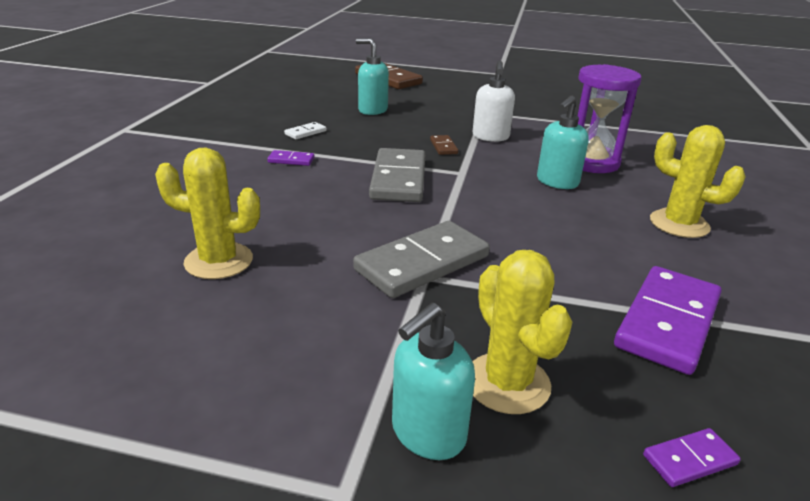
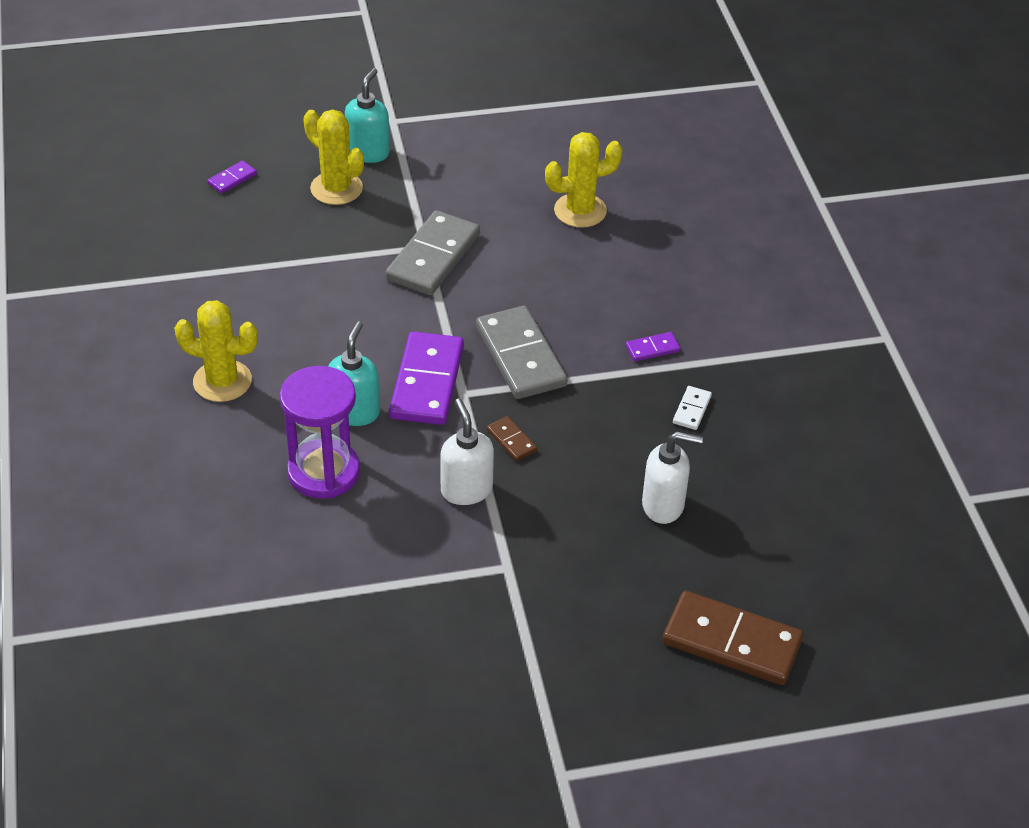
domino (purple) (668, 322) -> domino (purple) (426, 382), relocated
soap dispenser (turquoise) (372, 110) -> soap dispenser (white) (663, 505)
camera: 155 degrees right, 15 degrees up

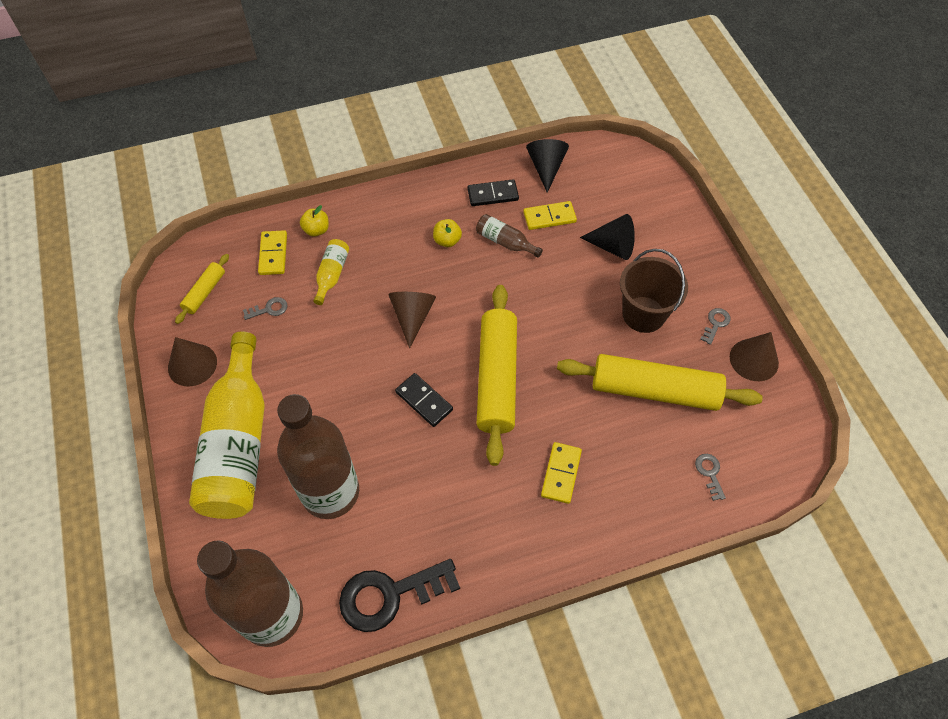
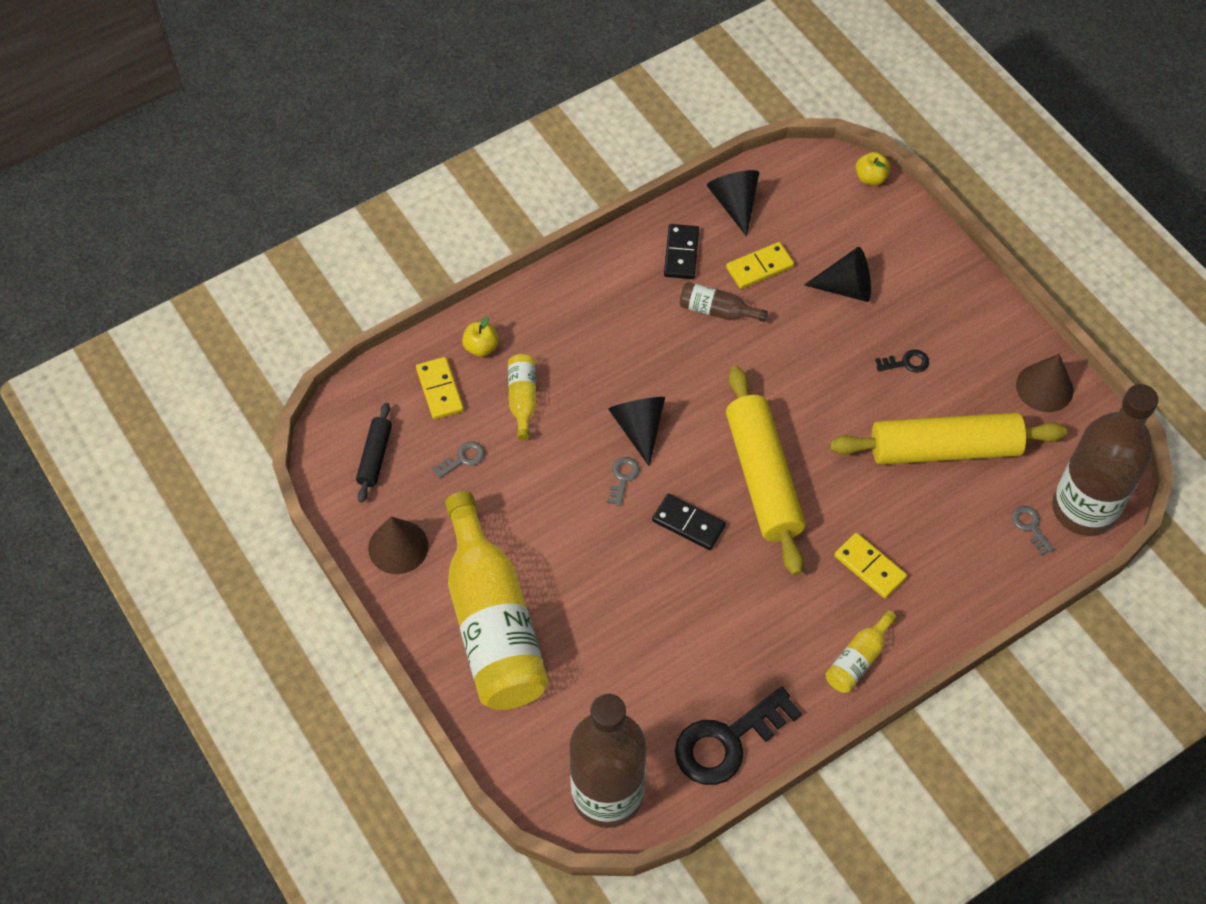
rolling pin (yellow) (204, 292) -> rolling pin (black) (375, 456)
key (grey) (715, 323) -> key (grey) (623, 478), relocated
cone (brown) (412, 317) -> cone (black) (639, 428)
domino (black) (493, 195) -> domino (black) (681, 253), 60 degrees counterclockwise
none -> bottle (yellow) (858, 659)
domino (yellow) (561, 473) -> domino (yellow) (870, 567), 45 degrees counterclockwise
apple (yellow) (447, 241) -> apple (yellow) (870, 178), relocated
bucket (brown) (643, 314) -> key (black) (906, 363)
bottle (brown) (330, 492) -> bottle (brown) (1083, 509), relocated
camera: 15 degrees left, 0 degrees up

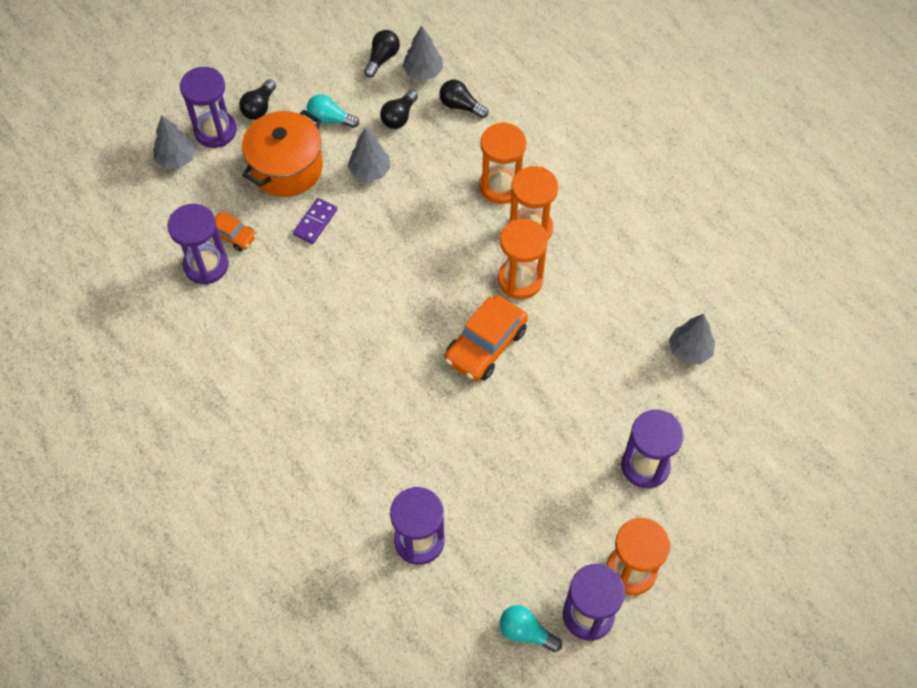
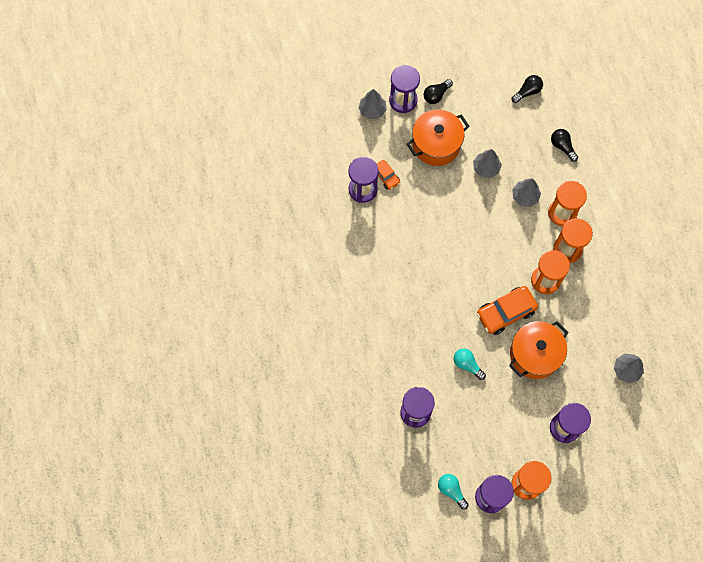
light bulb (turquoise) (330, 119) -> light bulb (turquoise) (467, 365), relocated
none -> pot (orange) (535, 354)
tree (grey) (423, 72) -> tree (grey) (525, 196), relocated
domino (purple) (315, 222) -> none
light bulb (black) (399, 117) -> none
camera: 25 degrees right, 10 degrees up

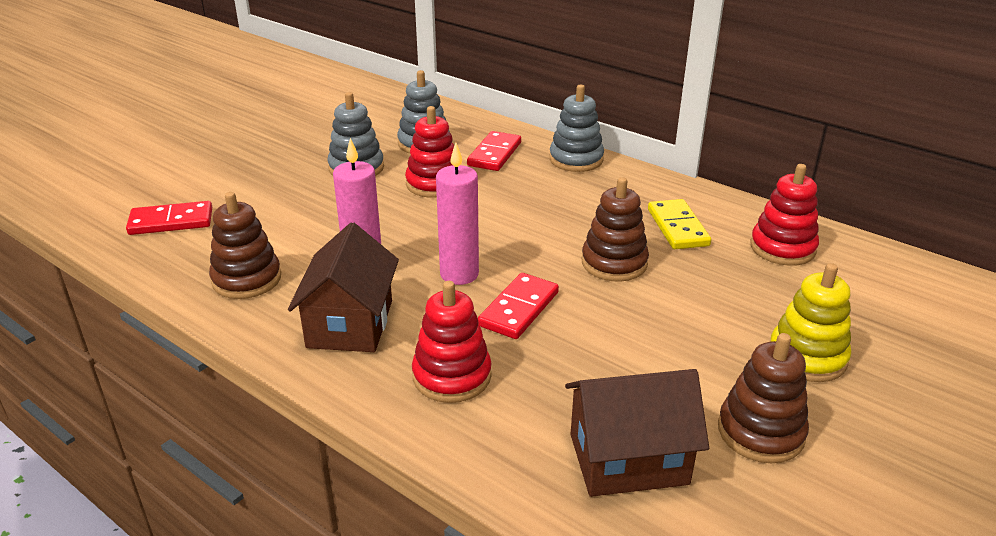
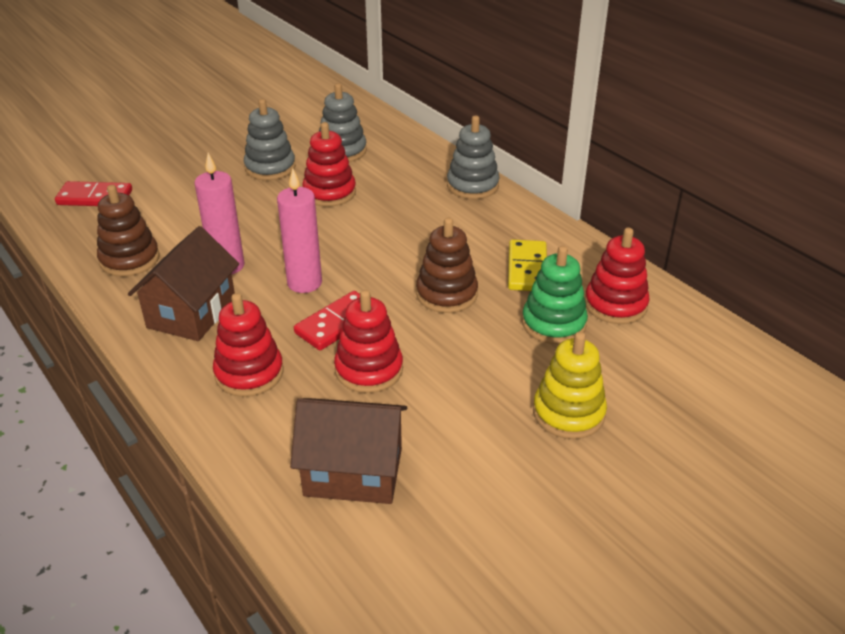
none -> stacking toy (red) (369, 370)
none -> stacking toy (green) (553, 324)
domino (red) (494, 154) -> none
stacking toy (brown) (760, 432) -> none
camera: 15 degrees right, 5 degrees up

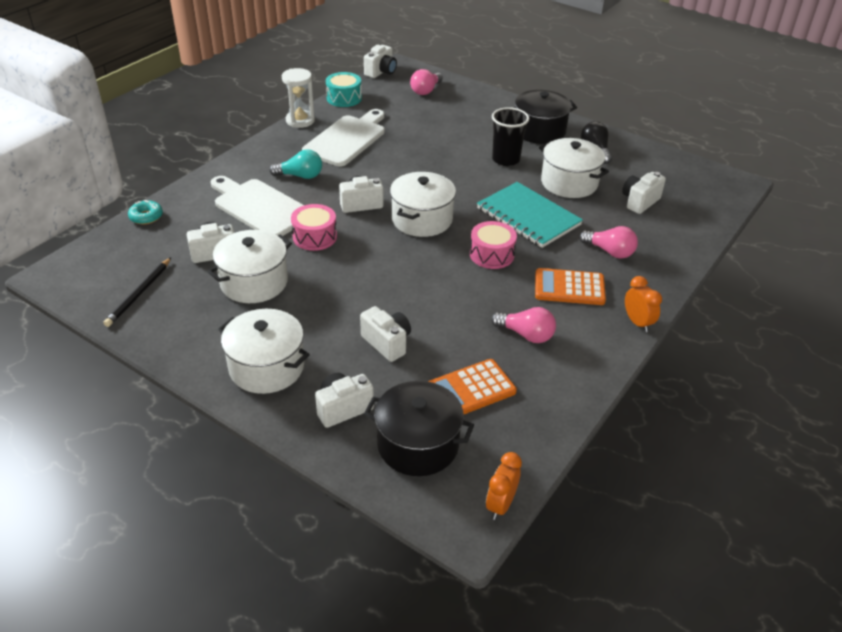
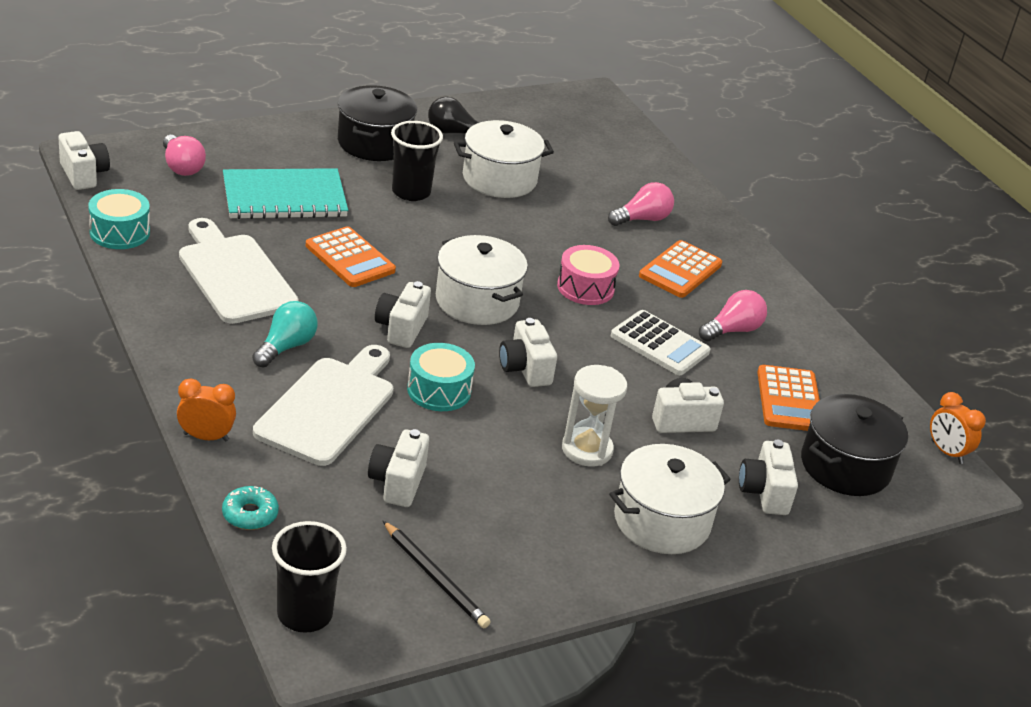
clock (orange) (637, 323) -> clock (orange) (206, 437), relocated
notebook (turquoise) (528, 217) -> notebook (turquoise) (284, 197), relocated
cutting board (white) (260, 207) -> cutting board (white) (328, 407), 135 degrees clockwise
none -> cup (black) (304, 614)
none -> calculator (orange) (350, 258)
drum (pink) (315, 237) -> drum (turquoise) (439, 390)
camera (white) (639, 202) -> camera (white) (525, 369), relocated
hourglass (white) (300, 120) -> hourglass (white) (587, 450), relocated
none -> calculator (white) (660, 344)
pot (white) (254, 282) -> none
camera: 65 degrees left, 5 degrees down

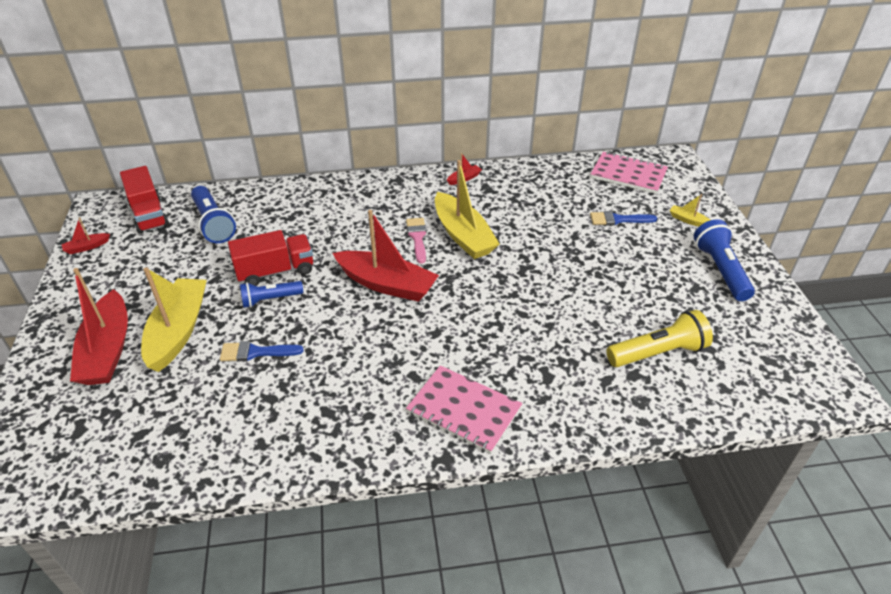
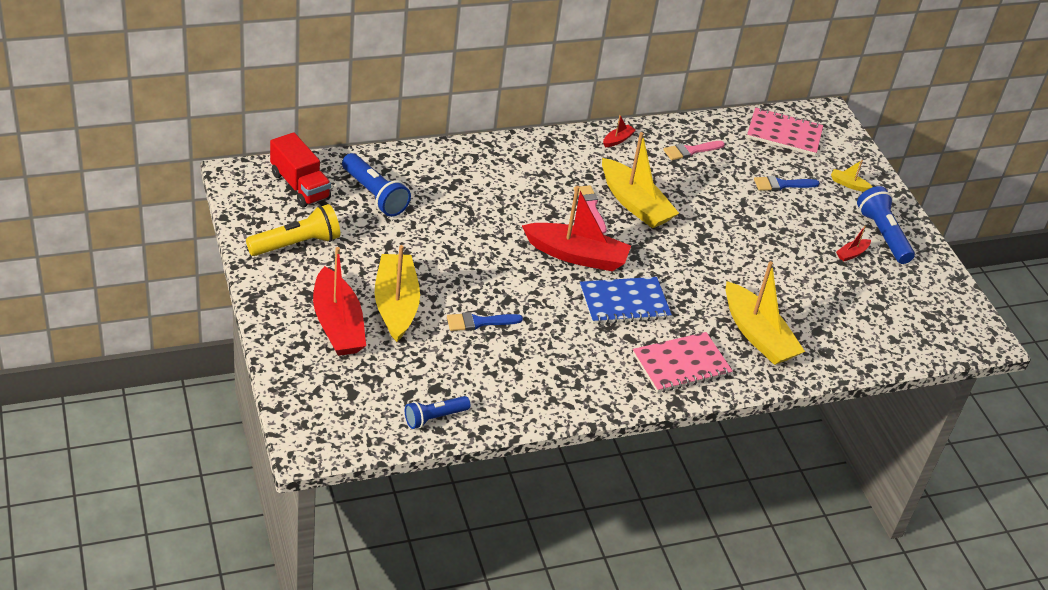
flashlight (yellow) (658, 353) -> flashlight (yellow) (297, 244), relocated
flashlight (blue) (270, 299) -> flashlight (blue) (434, 417), relocated
none -> notebook (blue) (624, 303)
notebook (pink) (464, 410) -> notebook (pink) (681, 365), 45 degrees counterclockwise
none -> brush (pink) (690, 151)
none -> boat (yellow) (757, 335)
boat (red) (87, 247) -> boat (red) (852, 254), relocated
truck (red) (275, 271) -> none
camera: 15 degrees left, 0 degrees up

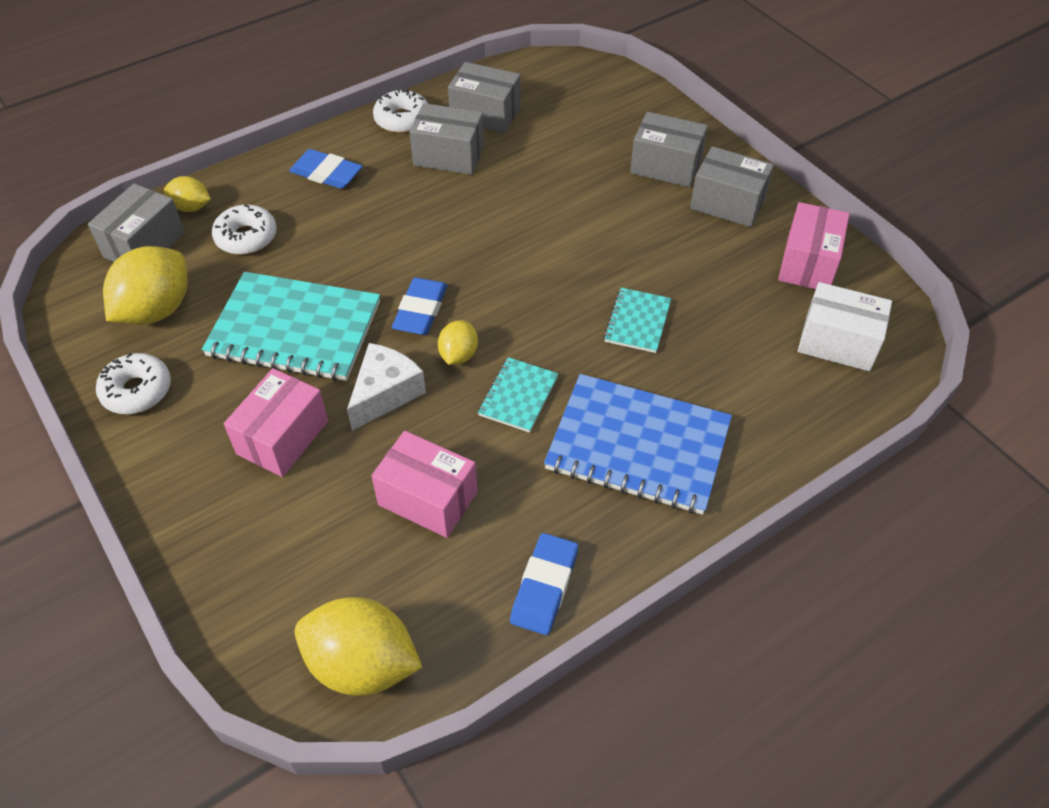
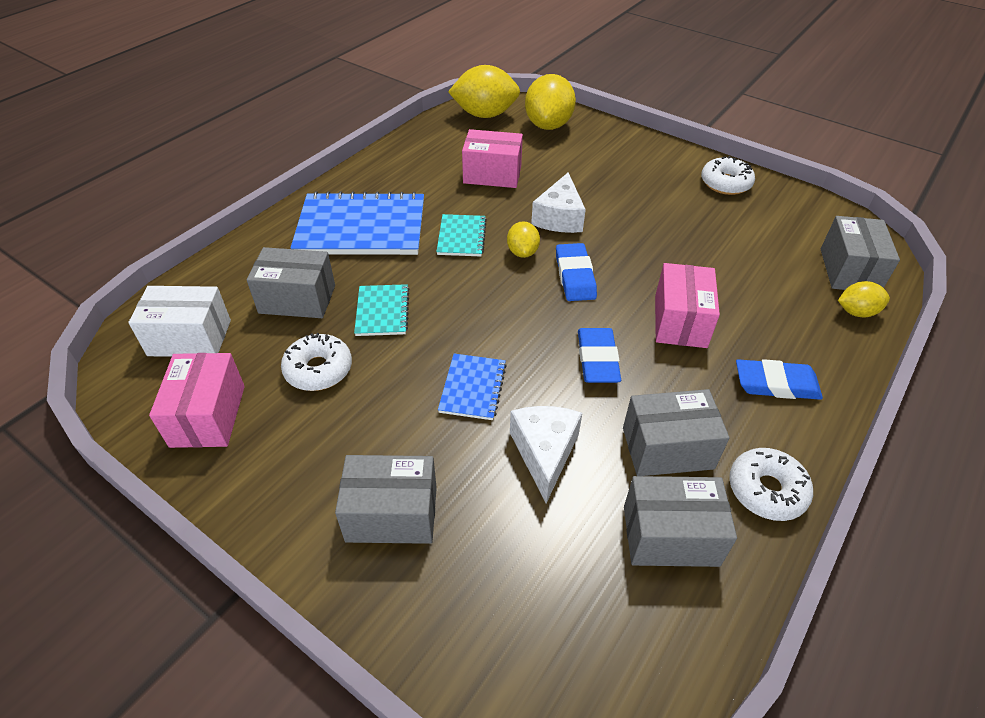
box (grey) (727, 203) -> box (grey) (297, 299), relocated
donut (white) (246, 237) -> donut (white) (318, 369), relocated
none -> notebook (blue) (473, 388)
none -> cheese (white) (544, 453)
lemon (yellow) (156, 310) -> lemon (yellow) (548, 125), relocated
eraser (blue) (544, 586) -> eraser (blue) (597, 359), relocated
box (pink) (283, 437) -> box (pink) (680, 321), relocated
notebook (turquoise) (294, 329) -> none
camera: 160 degrees right, 5 degrees down

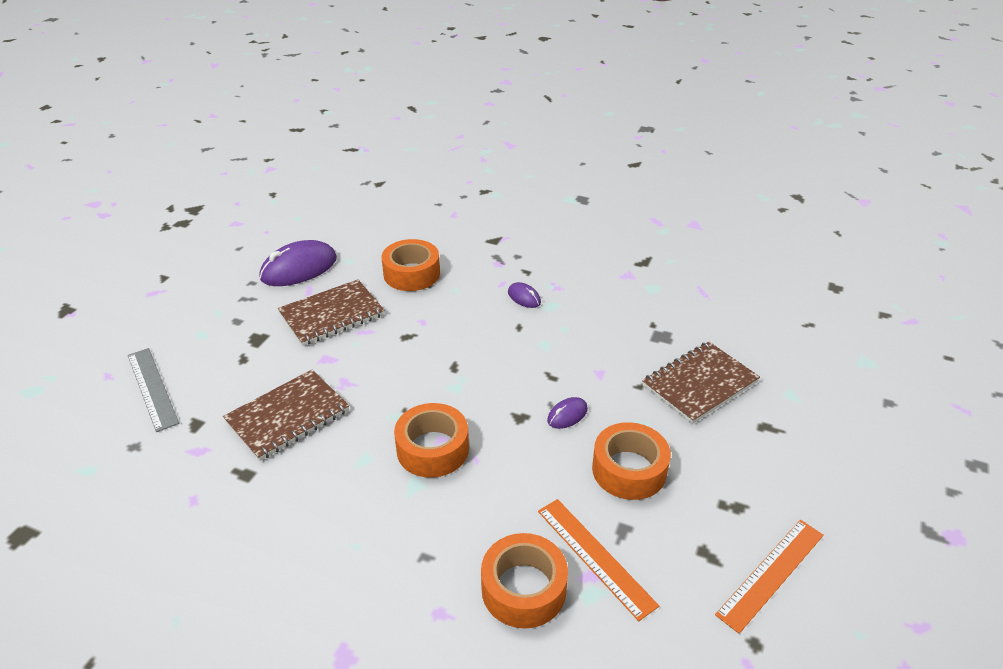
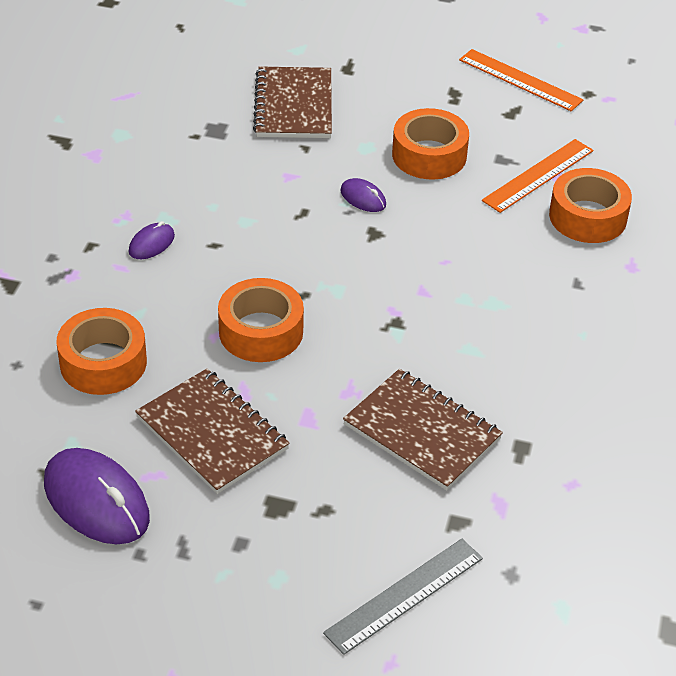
tape (orange) (432, 449) -> tape (orange) (261, 331), relocated
notebook (brown) (700, 384) -> notebook (brown) (294, 106), 45 degrees clockwise
camera: 100 degrees left, 5 degrees up

